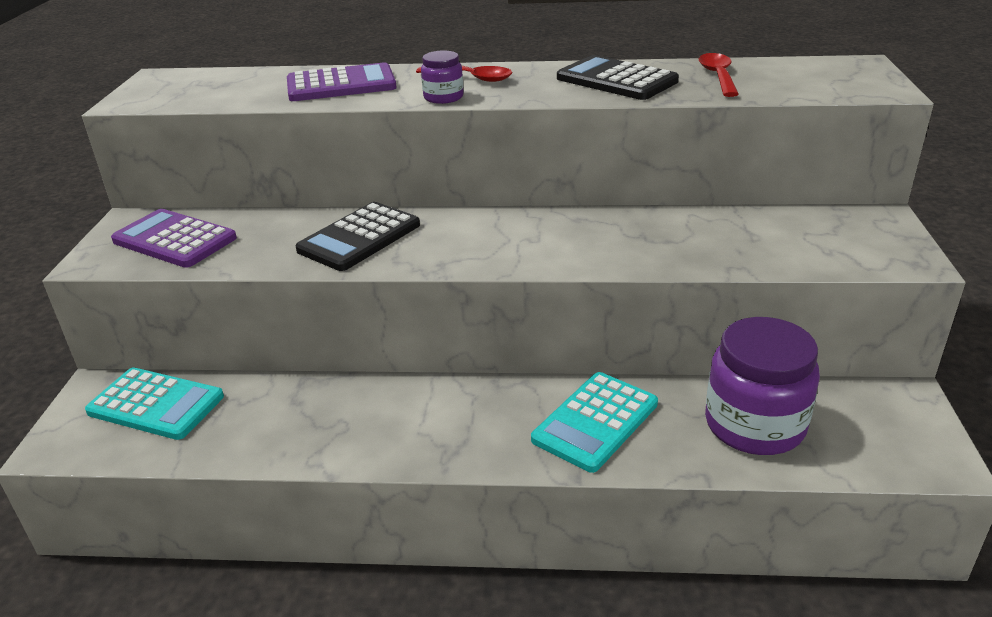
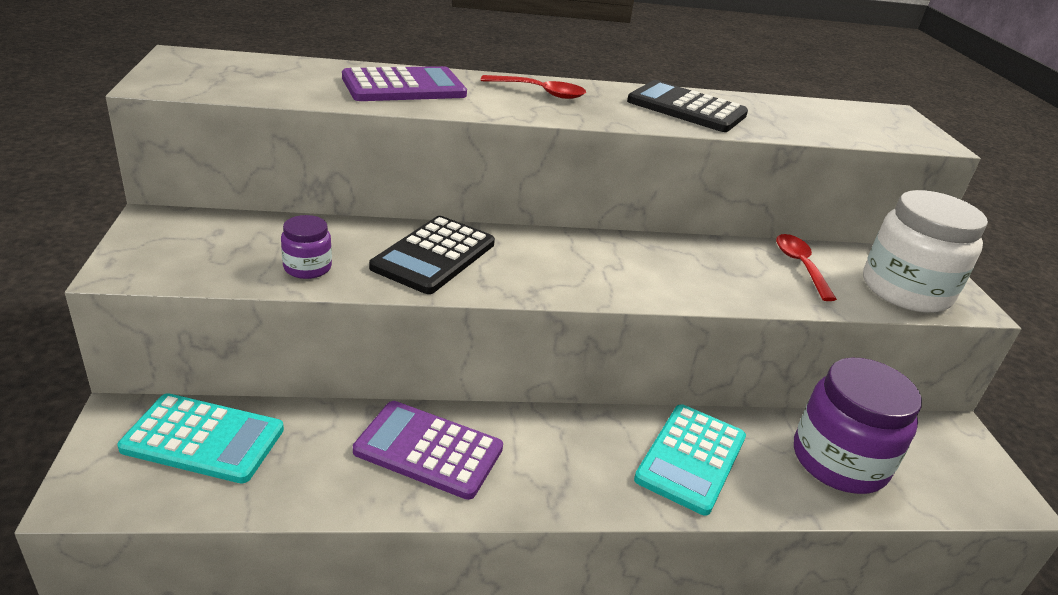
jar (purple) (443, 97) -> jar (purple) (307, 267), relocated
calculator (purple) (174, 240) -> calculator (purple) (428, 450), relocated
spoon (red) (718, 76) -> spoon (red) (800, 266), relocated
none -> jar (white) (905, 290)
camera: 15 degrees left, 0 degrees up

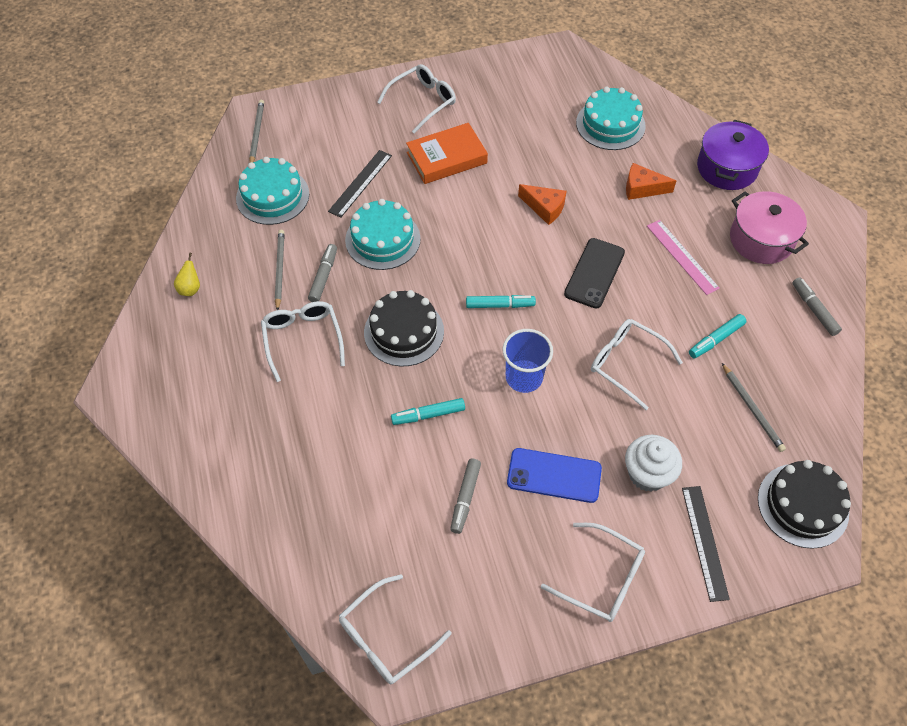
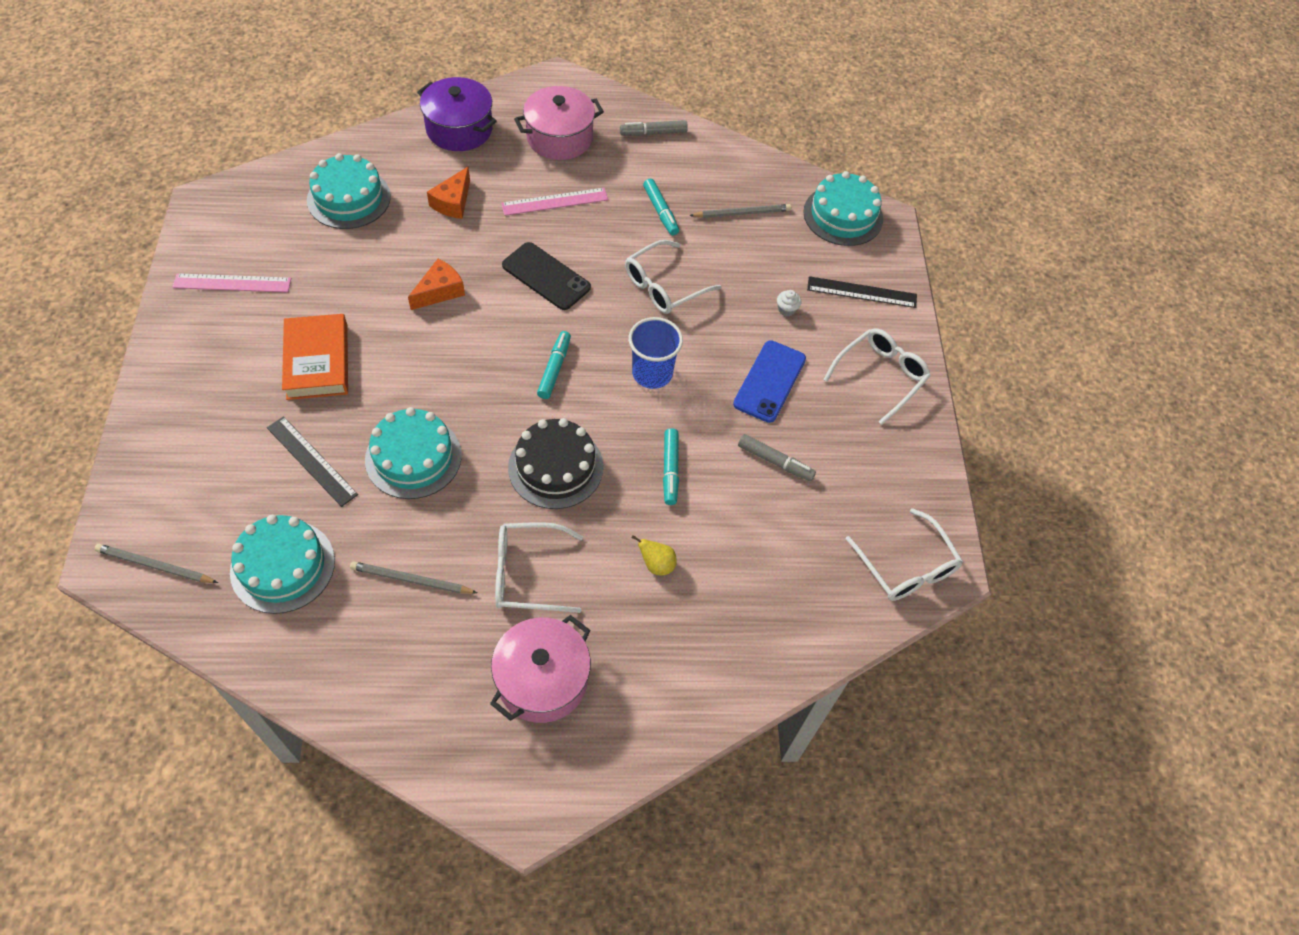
none -> ruler (pink) (232, 283)
none -> pot (pink) (542, 679)
pear (yellow) (190, 288) -> pear (yellow) (656, 564), relocated
cupcake (white) (647, 474) -> cupcake (white) (786, 309), x0.46
cake (black) (802, 505) -> cake (turquoise) (843, 215)
marker (grey) (323, 277) -> none
glasses (white) (422, 102) -> none
camera: 80 degrees left, 0 degrees up

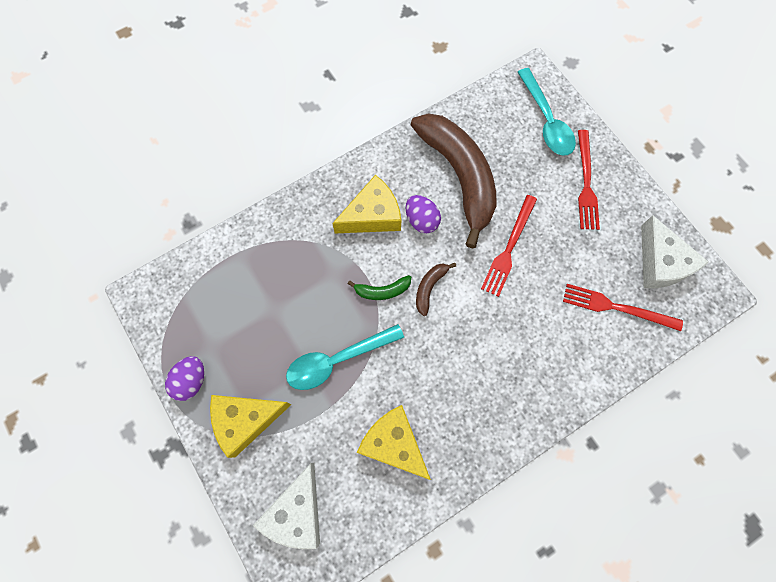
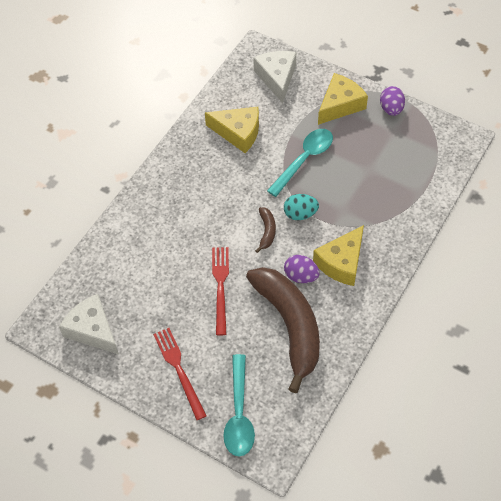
spoon (turquoise) (546, 121) -> spoon (turquoise) (239, 414), 135 degrees counterclockwise
banana (brown) (459, 176) -> banana (brown) (290, 326), 150 degrees counterclockwise
banana (green) (382, 291) -> egg (turquoise) (300, 214)
fork (red) (617, 307) -> none
camera: 155 degrees right, 15 degrees down

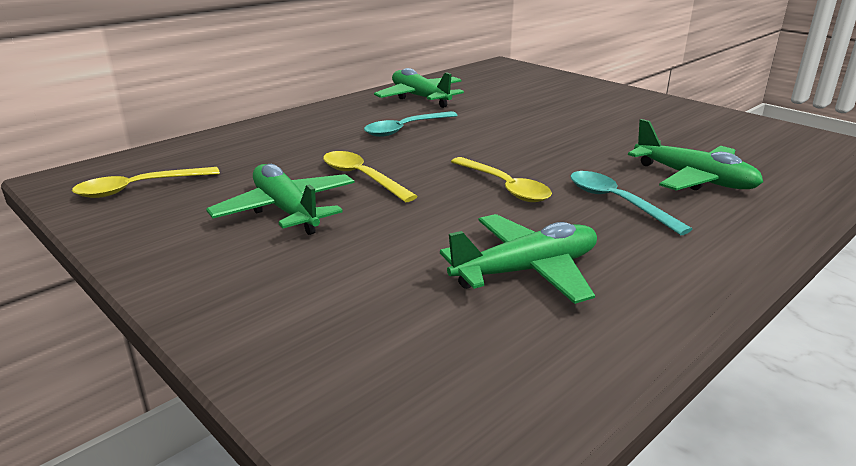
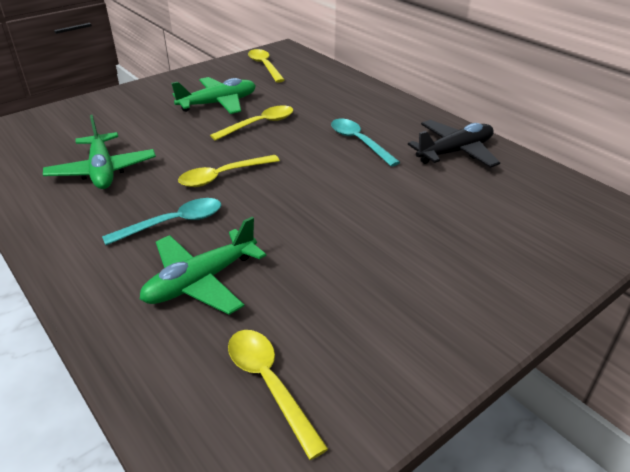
none -> spoon (yellow) (269, 383)
plane (green) (420, 97) -> plane (black) (455, 152)
camera: 95 degrees right, 10 degrees up

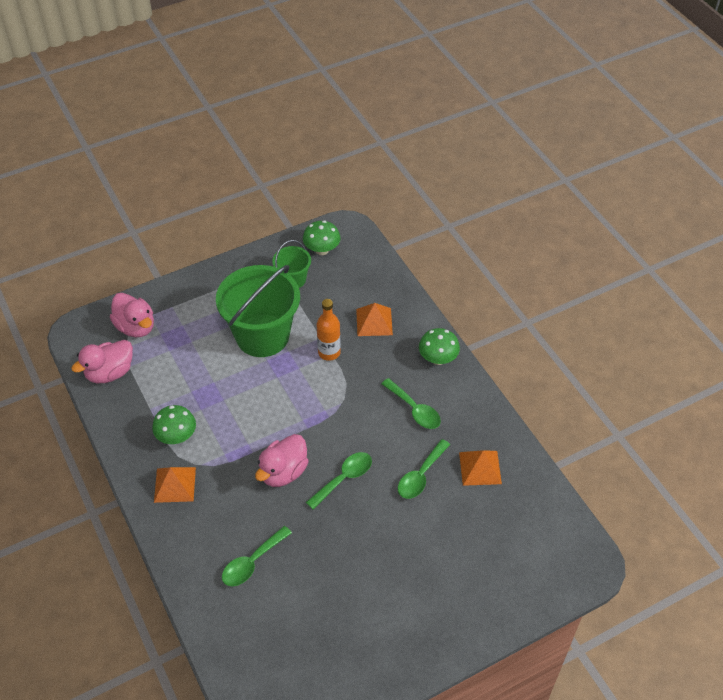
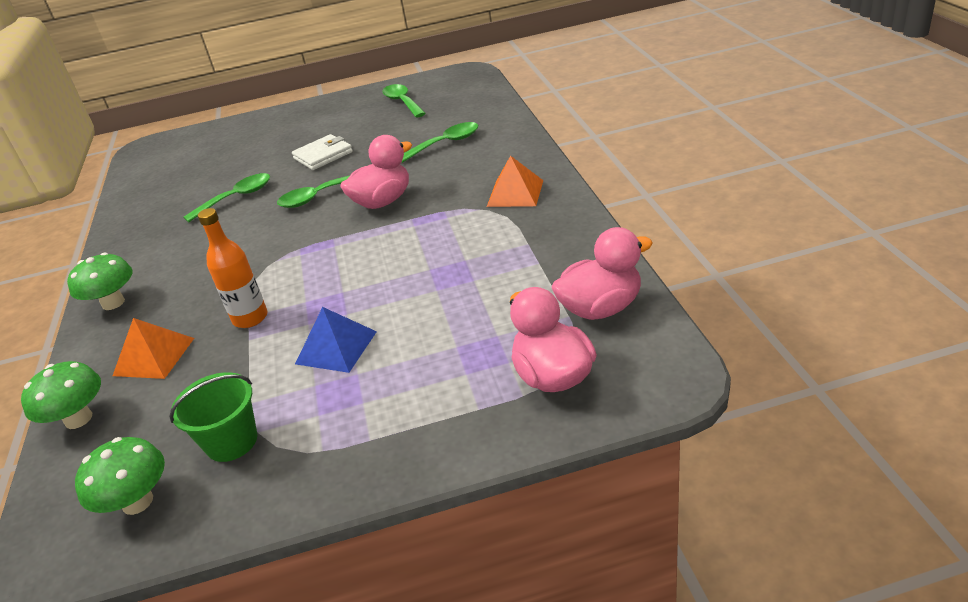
mushroom (green) (177, 436) -> mushroom (green) (78, 419), relocated
none -> wallet (white) (323, 155)
bucket (green) (262, 336) -> pyramid (blue) (336, 347)
spoon (green) (414, 409) -> spoon (green) (402, 102), relocated
pyramid (orange) (480, 468) -> none
camera: 160 degrees left, 15 degrees down

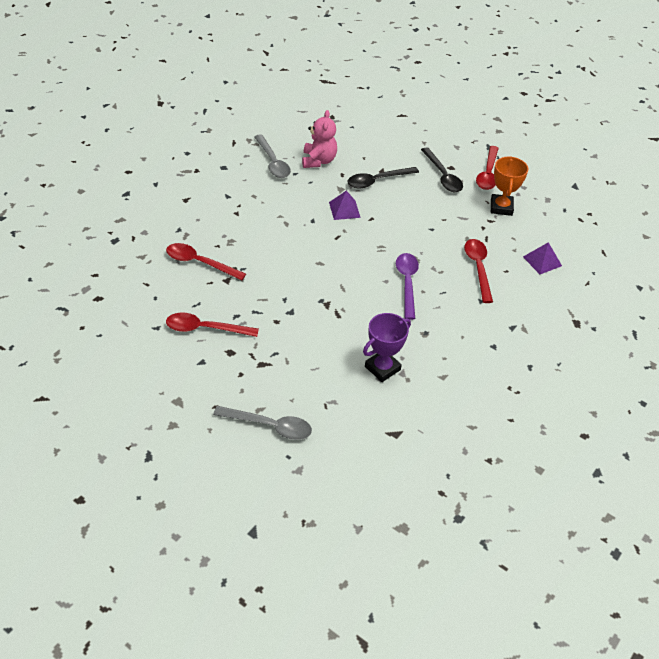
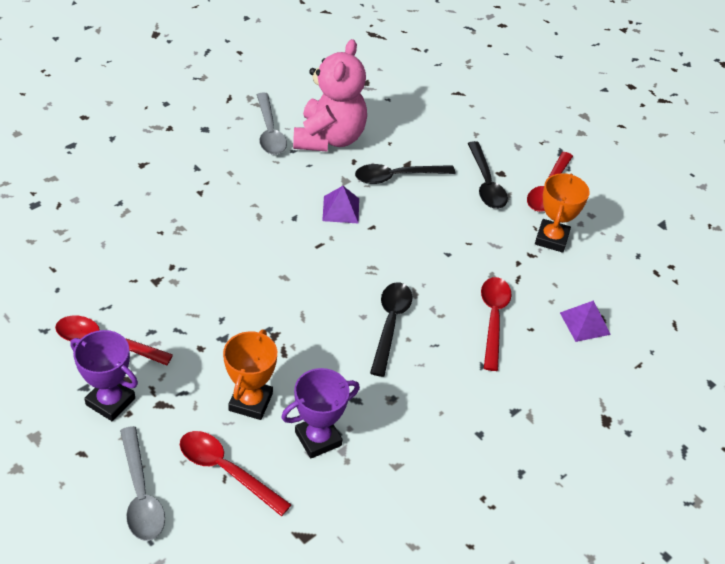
none -> trophy (purple) (110, 401)
spoon (grey) (269, 426) -> spoon (grey) (140, 494), 45 degrees clockwise
spoon (red) (200, 263) -> spoon (red) (226, 470), relocated
none -> trophy (orange) (250, 402)
teddy bear (pink) (318, 161) -> teddy bear (pink) (329, 138), x1.54
spoon (purple) (407, 283) -> spoon (black) (390, 324)
camera: 10 degrees right, 0 degrees up

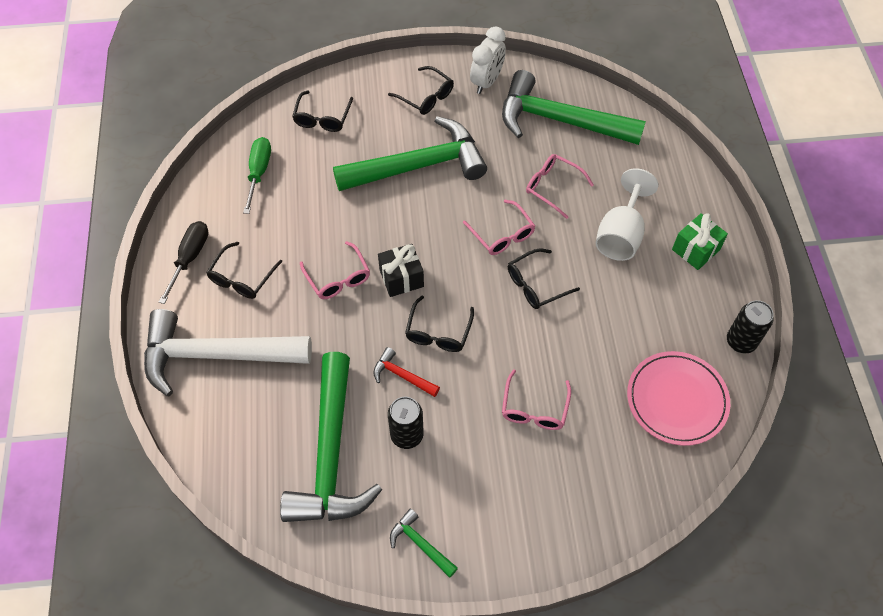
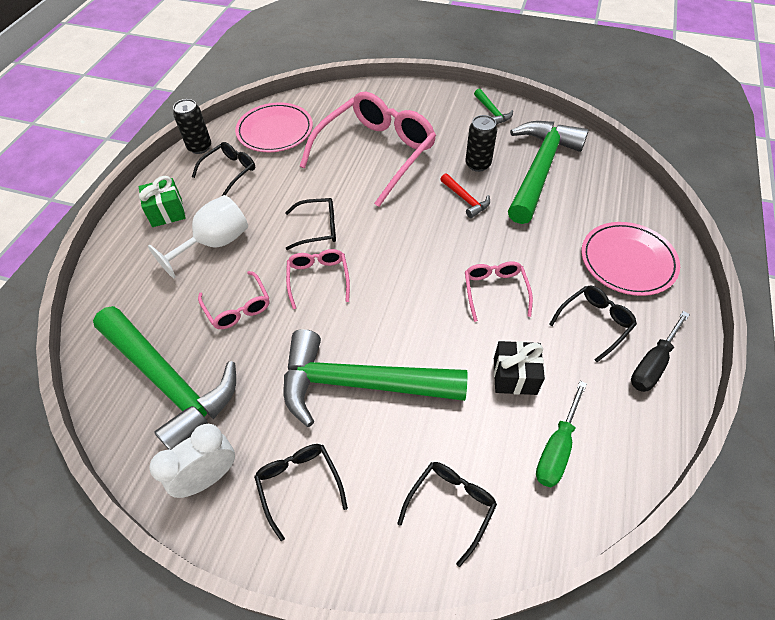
glasses (black) (438, 332) -> glasses (black) (230, 171), relocated
glasses (pink) (534, 409) -> glasses (pink) (376, 153), x2.12
gift (black) (401, 278) -> gift (black) (514, 376), relocated
hammer (white) (216, 355) -> plate (pink) (627, 261)
camera: 155 degrees left, 5 degrees down

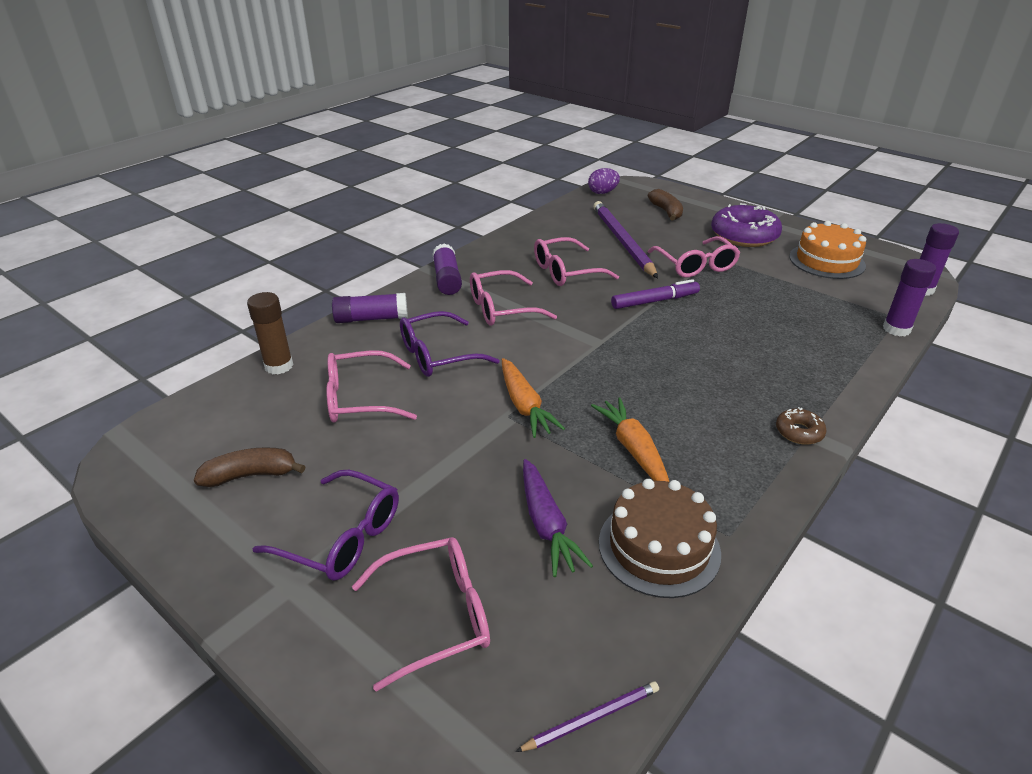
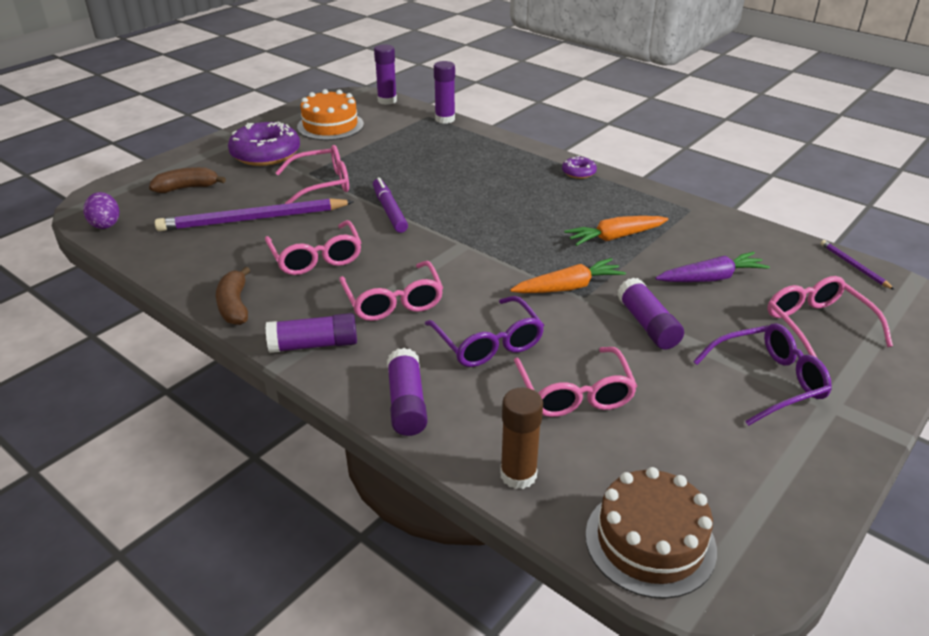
banana (brown) (251, 475) -> banana (brown) (235, 306), relocated
donut (brown) (799, 432) -> donut (purple) (578, 172)
cake (brown) (659, 547) -> cake (brown) (650, 541), relocated
none -> glue stick (purple) (647, 325)
glasses (purple) (342, 537) -> glasses (purple) (768, 381), 45 degrees clockwise
camera: 90 degrees left, 0 degrees up

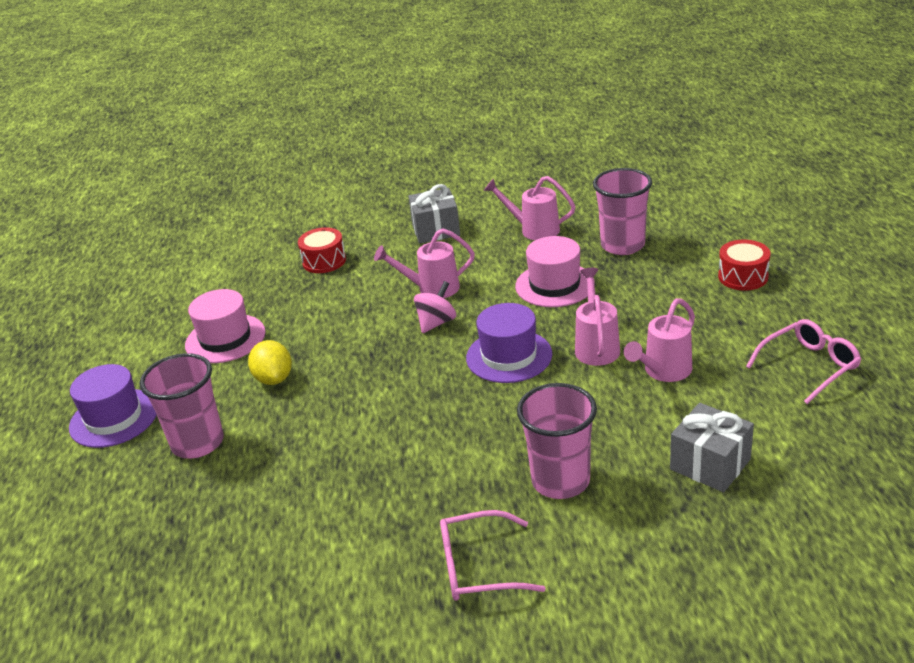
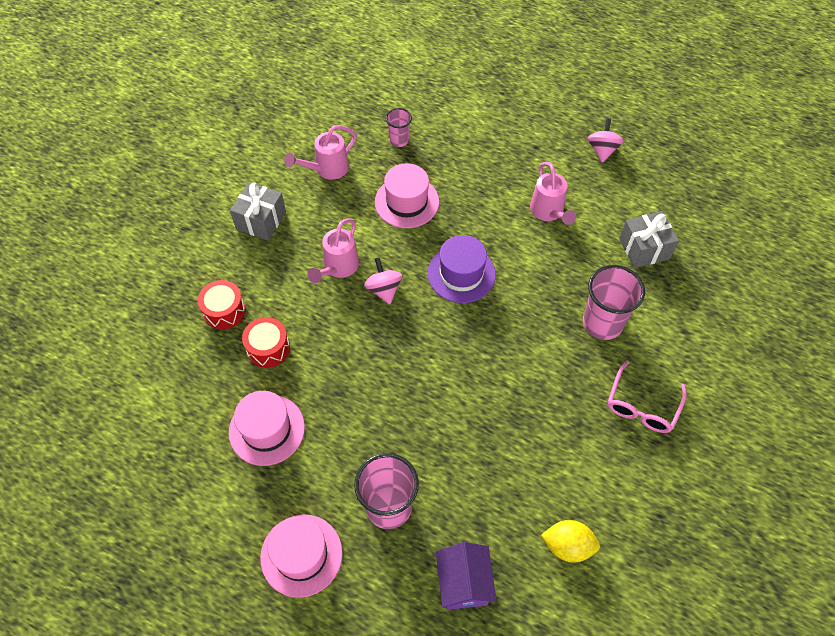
drum (red) (743, 277) -> drum (red) (268, 348), relocated
hat (purple) (114, 418) -> hat (pink) (301, 555)
cup (pink) (622, 245) -> cup (pink) (399, 140), x0.55
none -> house (purple) (464, 583)
lemon (yellow) (274, 379) -> lemon (yellow) (567, 546), relocated
glasses (pink) (809, 366) -> spinning top (pink) (602, 150)
watering can (pink) (596, 346) -> none
camera: 60 degrees left, 25 degrees up

